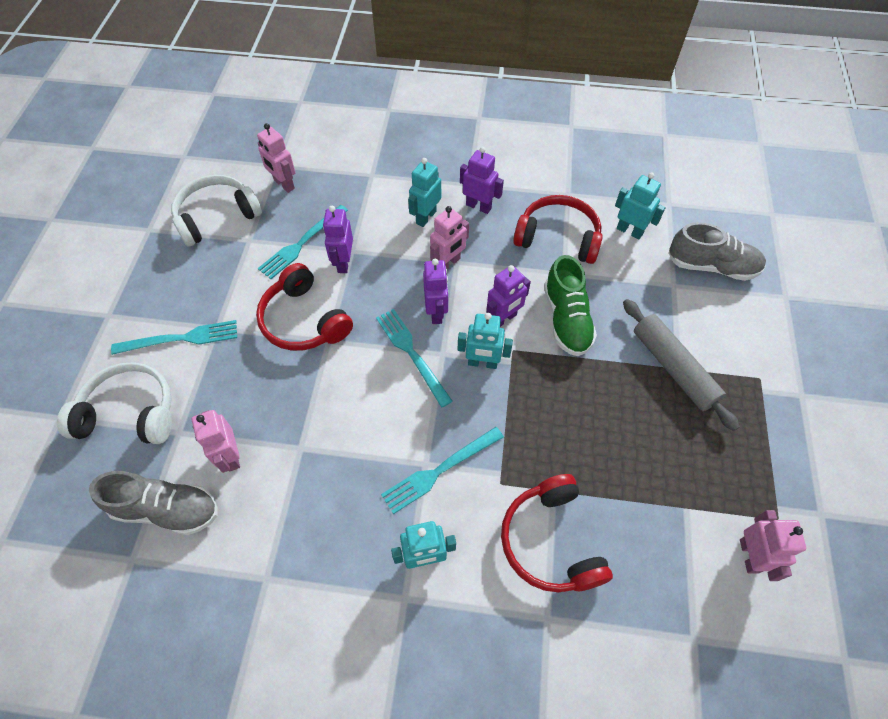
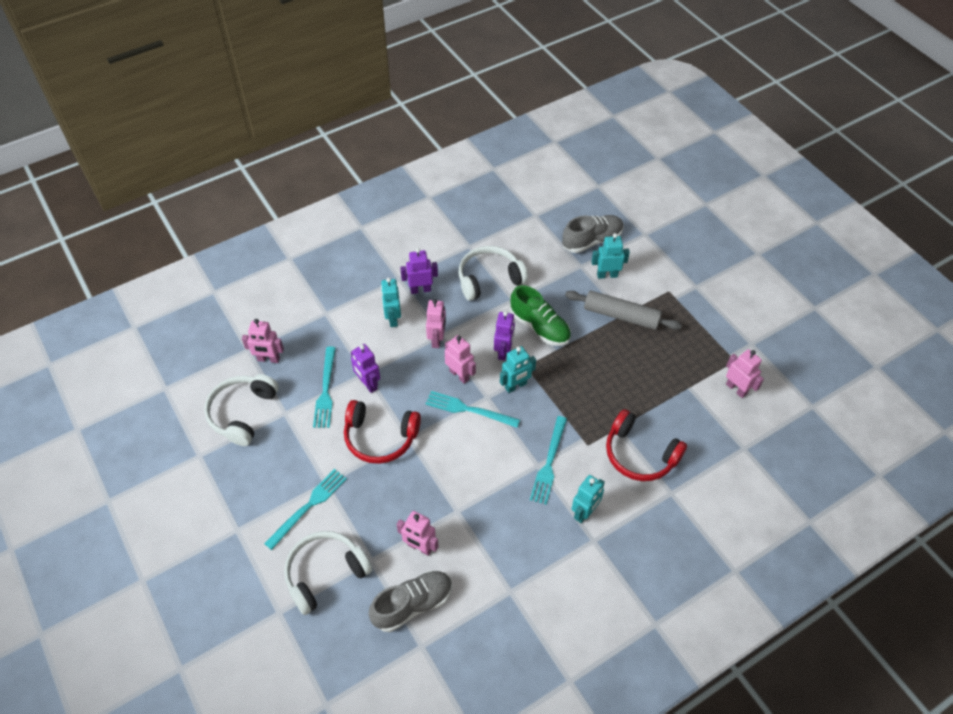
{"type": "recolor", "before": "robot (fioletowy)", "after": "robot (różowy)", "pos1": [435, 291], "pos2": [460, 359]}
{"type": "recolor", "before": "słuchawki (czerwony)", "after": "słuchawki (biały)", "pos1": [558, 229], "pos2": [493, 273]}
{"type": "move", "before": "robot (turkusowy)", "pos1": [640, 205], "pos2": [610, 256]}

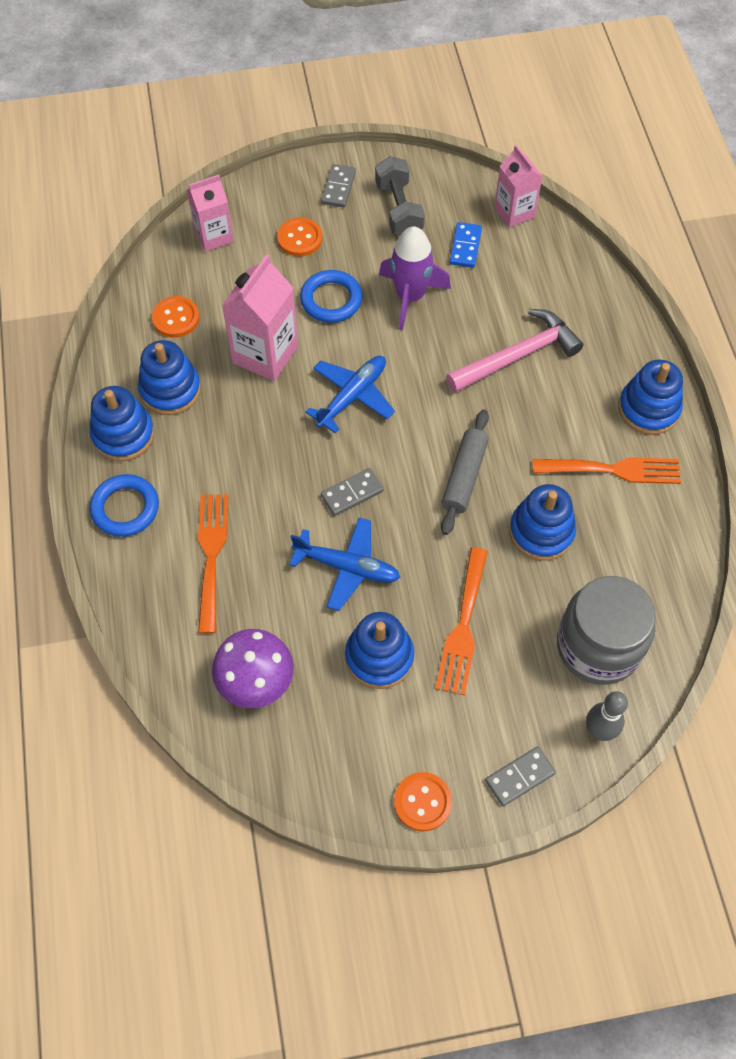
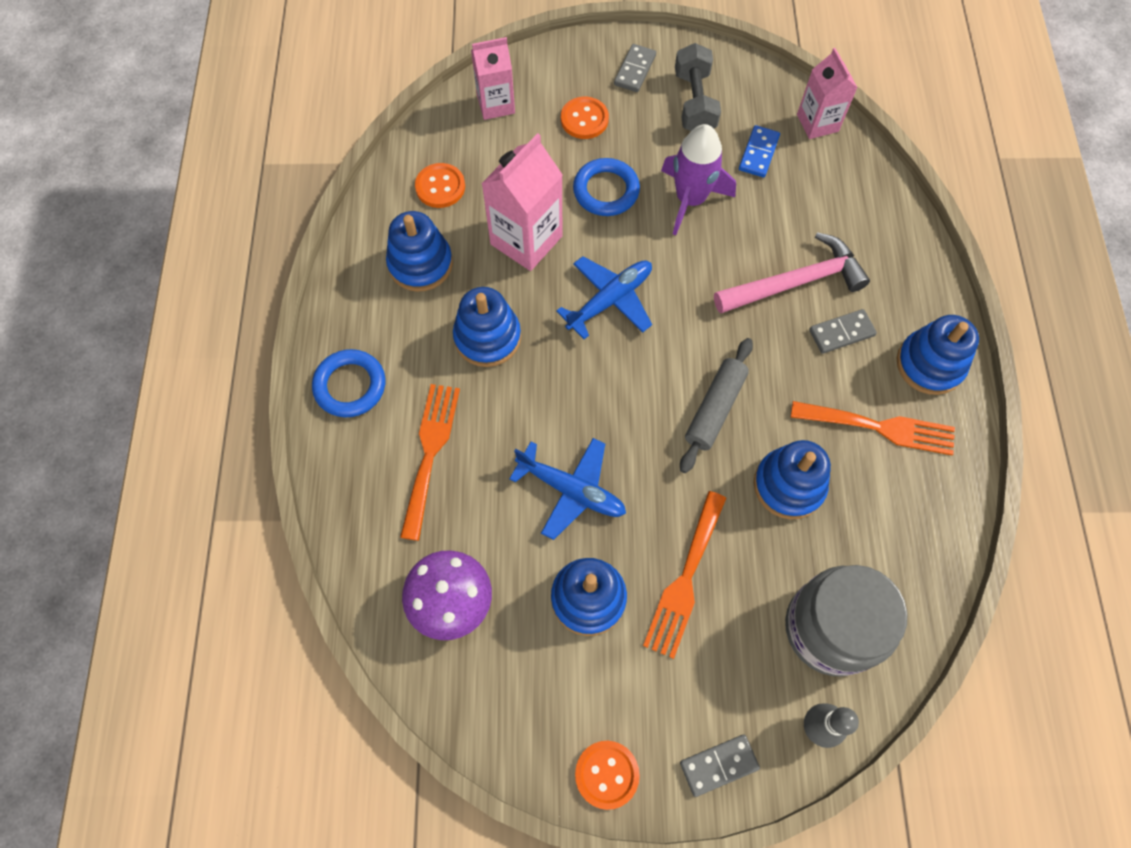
{"type": "move", "before": "zabawka nakładanka (niebieski)", "pos1": [122, 423], "pos2": [487, 327]}
{"type": "move", "before": "kostka domina (szary)", "pos1": [352, 492], "pos2": [843, 331]}

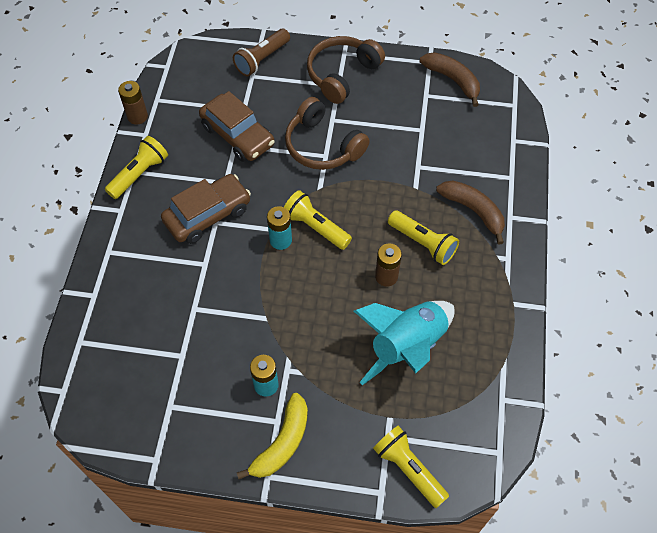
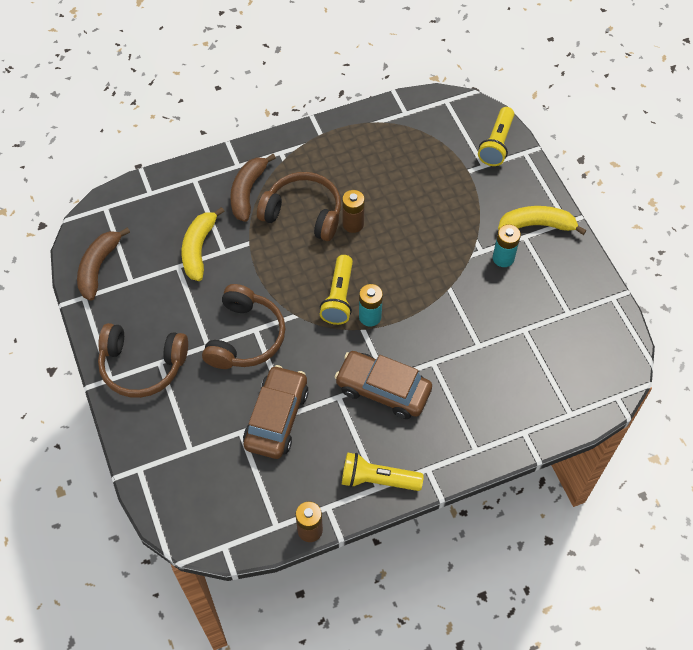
{"type": "delete", "before": "latarka (brązowy)", "pos1": [261, 52]}
{"type": "delete", "before": "rakieta (turkusowy)", "pos1": [404, 343]}
{"type": "replace", "before": "latarka (żółty)", "after": "słuchawki (brązowy)", "pos1": [423, 237], "pos2": [299, 206]}
{"type": "insert", "after": "banan (żółty)", "pos2": [203, 244]}

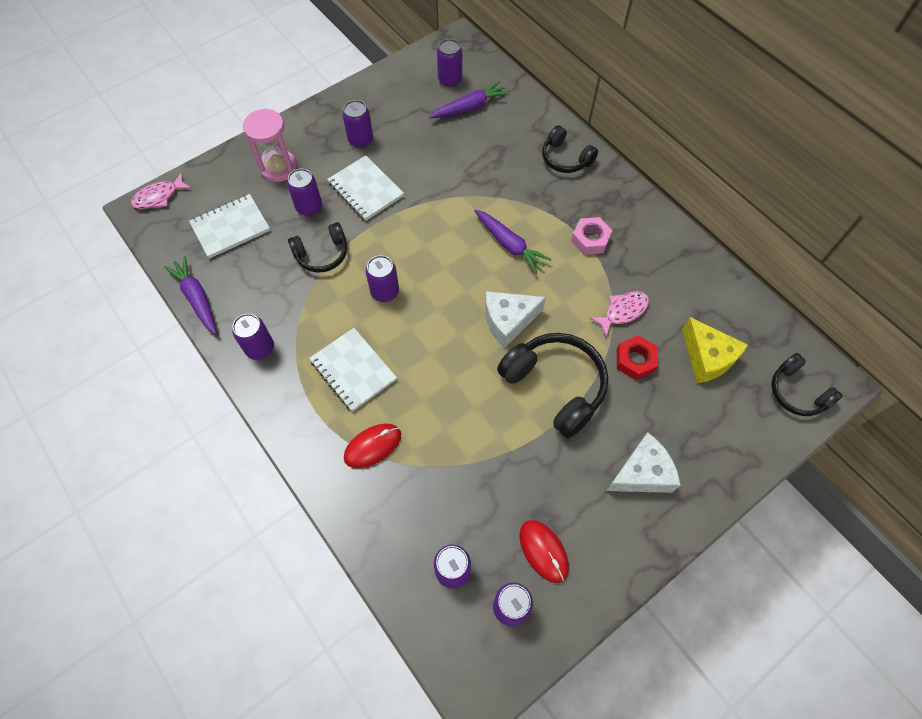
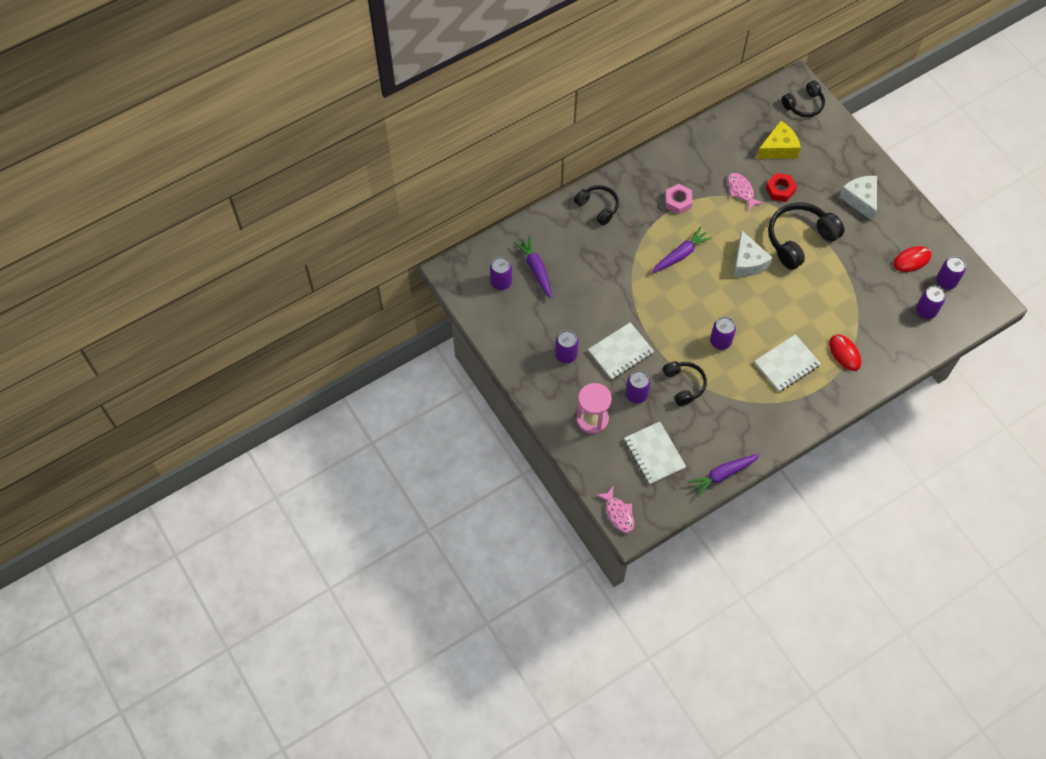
{"type": "delete", "before": "puszka (fioletowy)", "pos1": [253, 337]}
{"type": "rotate", "before": "słuchawki (czarny)", "pos1": [570, 149], "pos2": [596, 205], "turn": -90}

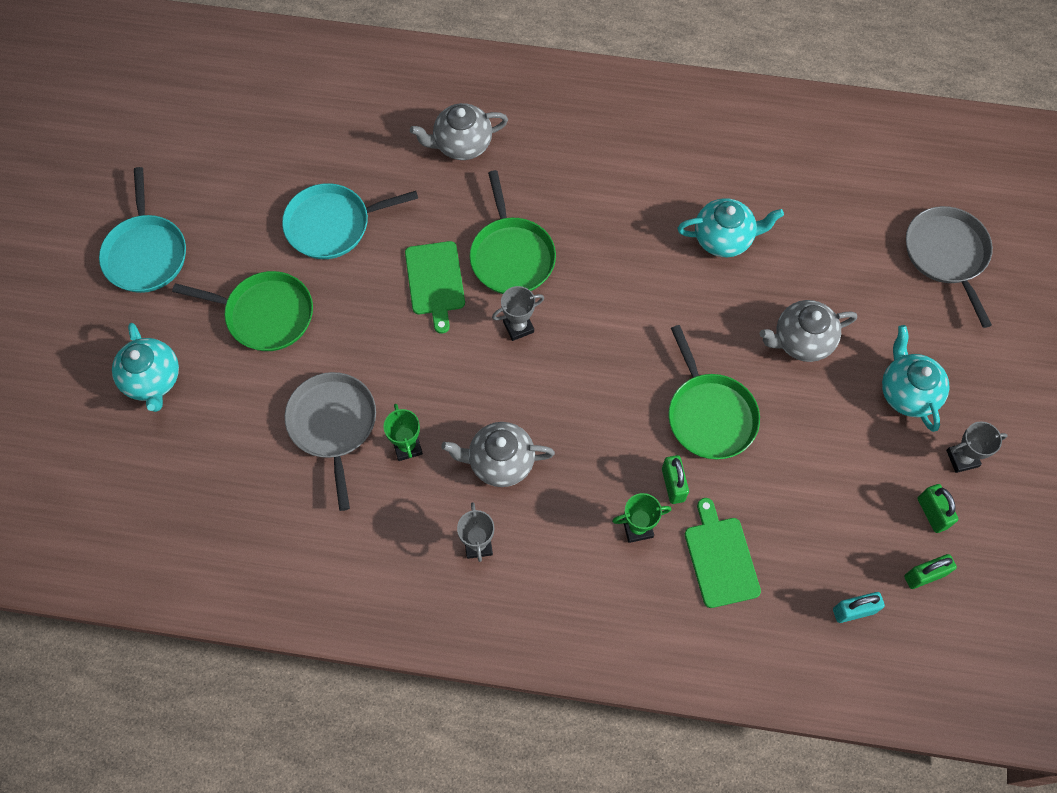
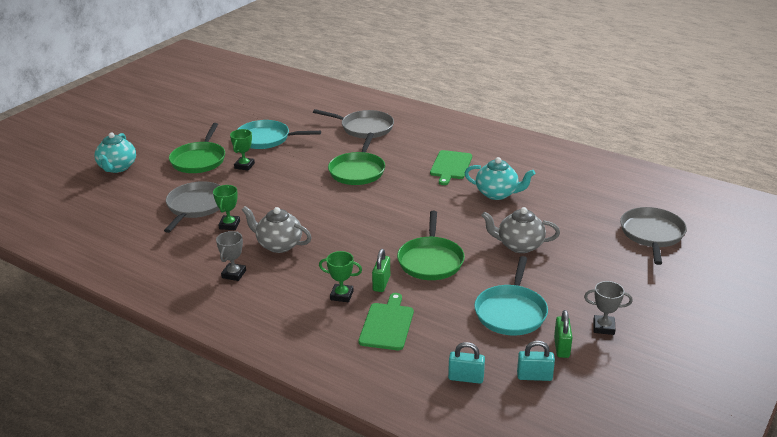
{"type": "move", "before": "patelnia (turkusowy)", "pos1": [142, 230], "pos2": [511, 295]}
{"type": "rotate", "before": "patelnia (zielony)", "pos1": [242, 311], "pos2": [197, 148], "turn": 60}
{"type": "move", "before": "deska do krojenia (zielony)", "pos1": [435, 287], "pos2": [451, 167]}
{"type": "replace", "before": "imbryk (szary)", "after": "patelnia (szary)", "pos1": [459, 131], "pos2": [353, 123]}
{"type": "delete", "before": "puchar (szary)", "pos1": [518, 313]}
{"type": "delete", "before": "imbryk (turkusowy)", "pos1": [915, 378]}
{"type": "recolor", "before": "kłódka (zielony)", "after": "kłódka (turkusowy)", "pos1": [930, 571], "pos2": [536, 361]}
{"type": "insert", "after": "puchar (zielony)", "pos2": [242, 150]}

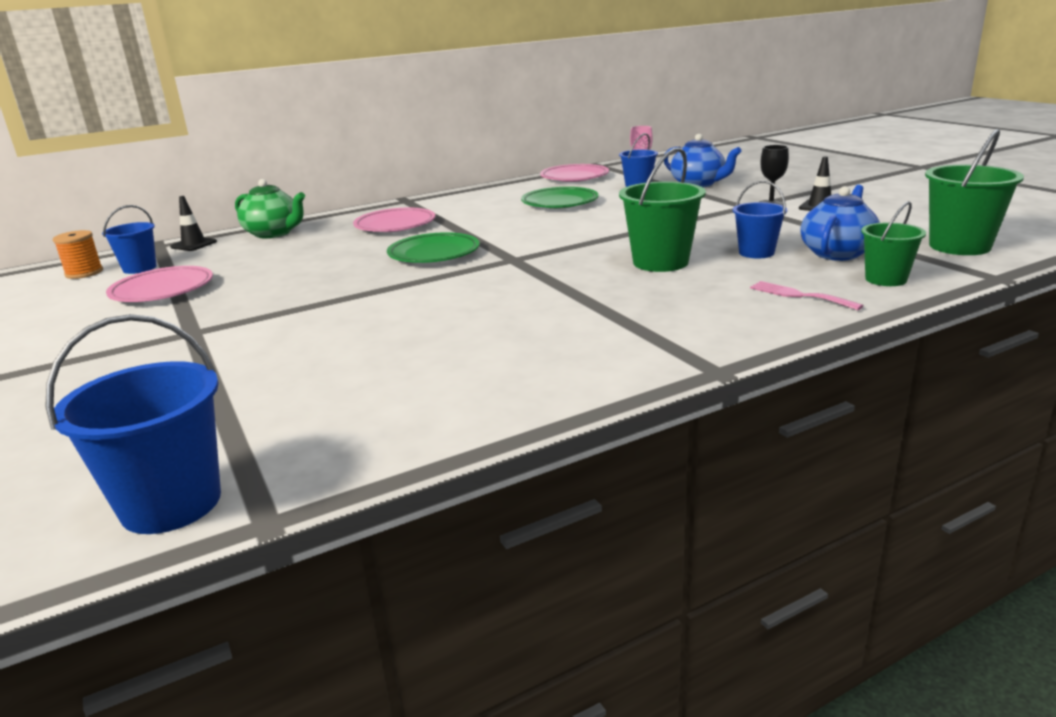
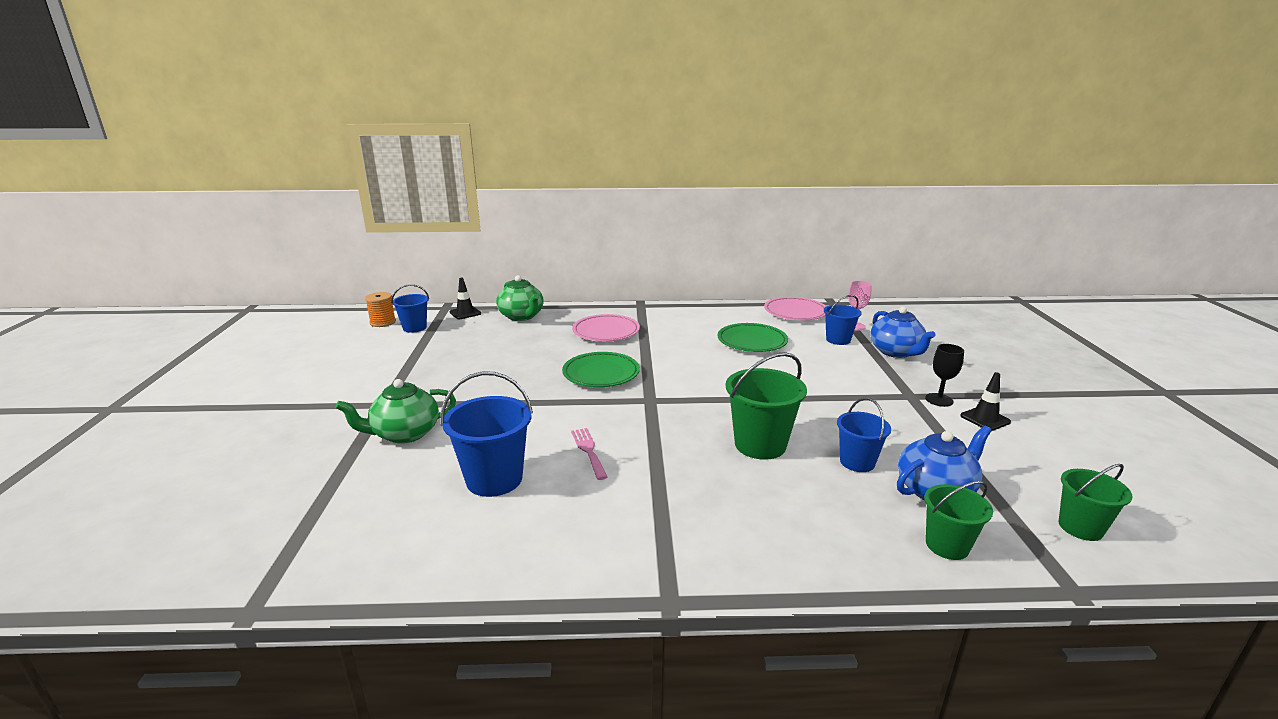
{"type": "move", "before": "wiadro (niebieski)", "pos1": [133, 424], "pos2": [487, 434]}
{"type": "delete", "before": "talerz (różowy)", "pos1": [159, 284]}
{"type": "move", "before": "widelec (różowy)", "pos1": [807, 295], "pos2": [589, 454]}
{"type": "resize", "before": "wiadro (zielony)", "pos1": [974, 192], "pos2": [1096, 502], "scale": 0.63}
{"type": "insert", "after": "imbryk (zielony)", "pos2": [396, 411]}

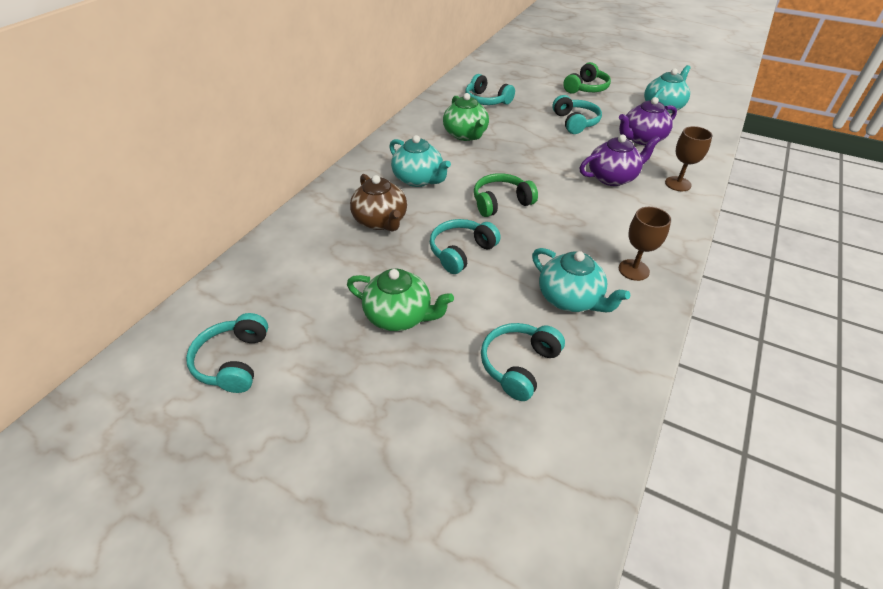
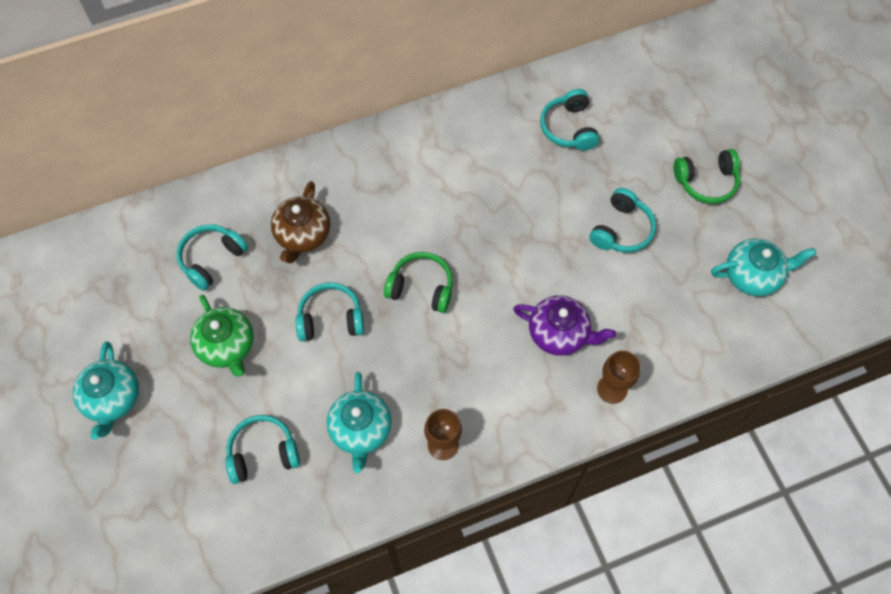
{"type": "move", "before": "słuchawki (turkusowy)", "pos1": [227, 353], "pos2": [212, 257]}
{"type": "move", "before": "imbryk (turkusowy)", "pos1": [420, 161], "pos2": [106, 391]}
{"type": "delete", "before": "imbryk (zielony)", "pos1": [466, 117]}
{"type": "delete", "before": "imbryk (fioletowy)", "pos1": [648, 121]}

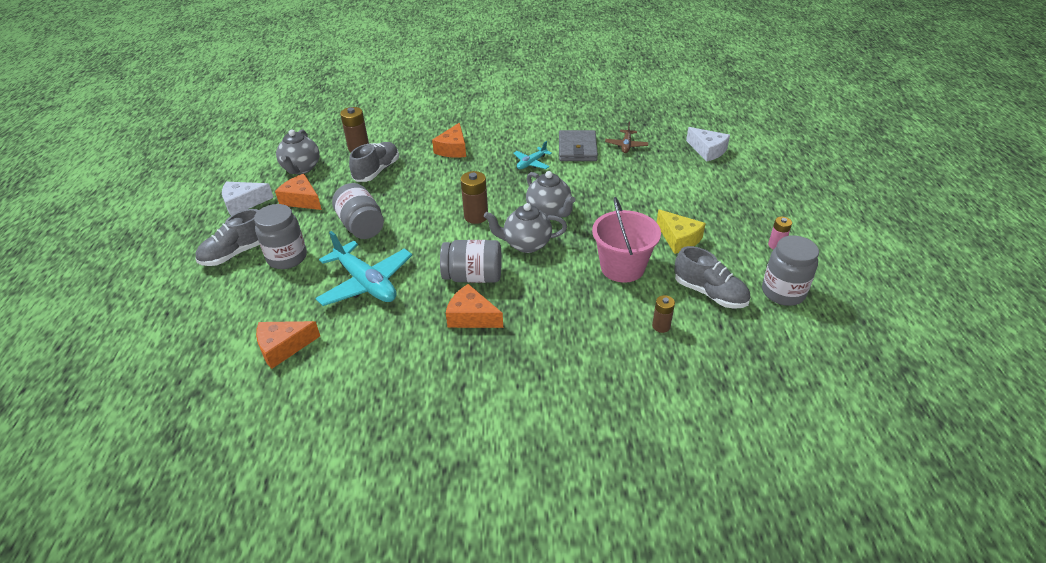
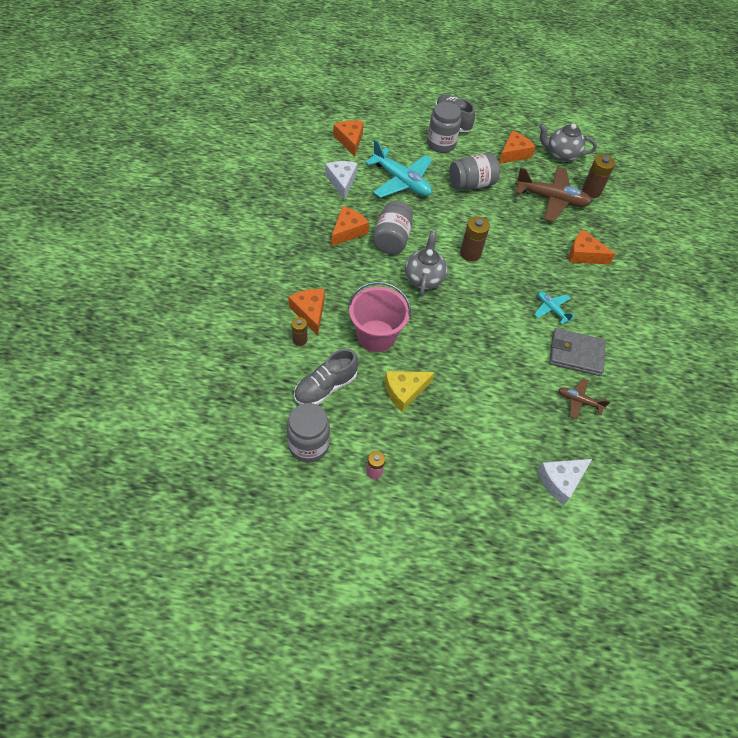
{"type": "move", "before": "ser (biały)", "pos1": [248, 199], "pos2": [341, 180]}
{"type": "rotate", "before": "samolot (turkusowy)", "pos1": [363, 268], "pos2": [398, 169], "turn": -105}
{"type": "replace", "before": "but (szary)", "after": "samolot (brązowy)", "pos1": [374, 162], "pos2": [553, 194]}
{"type": "delete", "before": "imbryk (szary)", "pos1": [550, 194]}
{"type": "insert", "after": "ser (pomarańczowy)", "pos2": [306, 312]}

